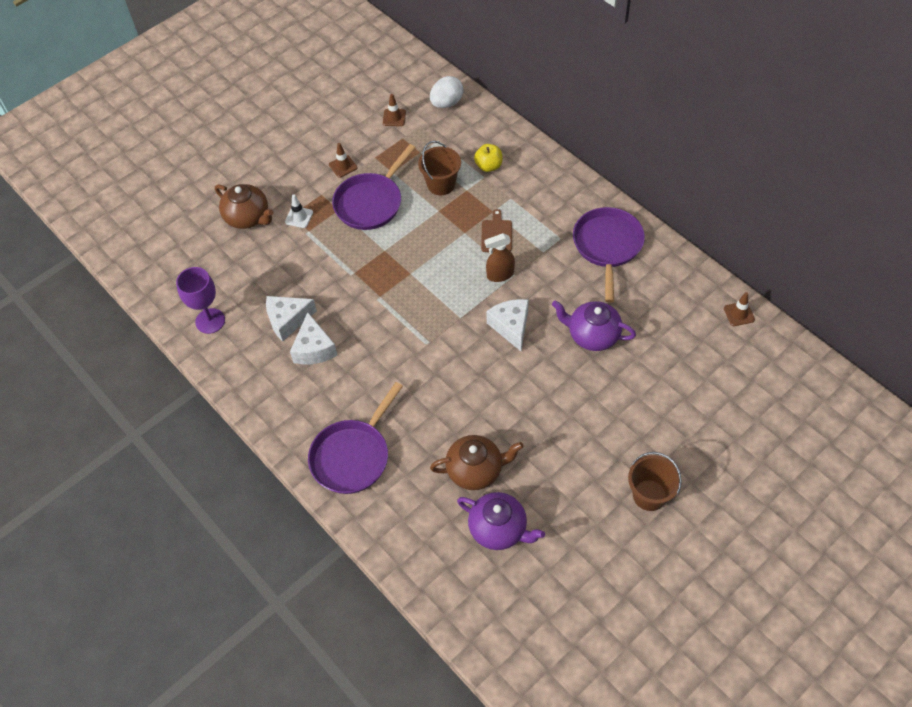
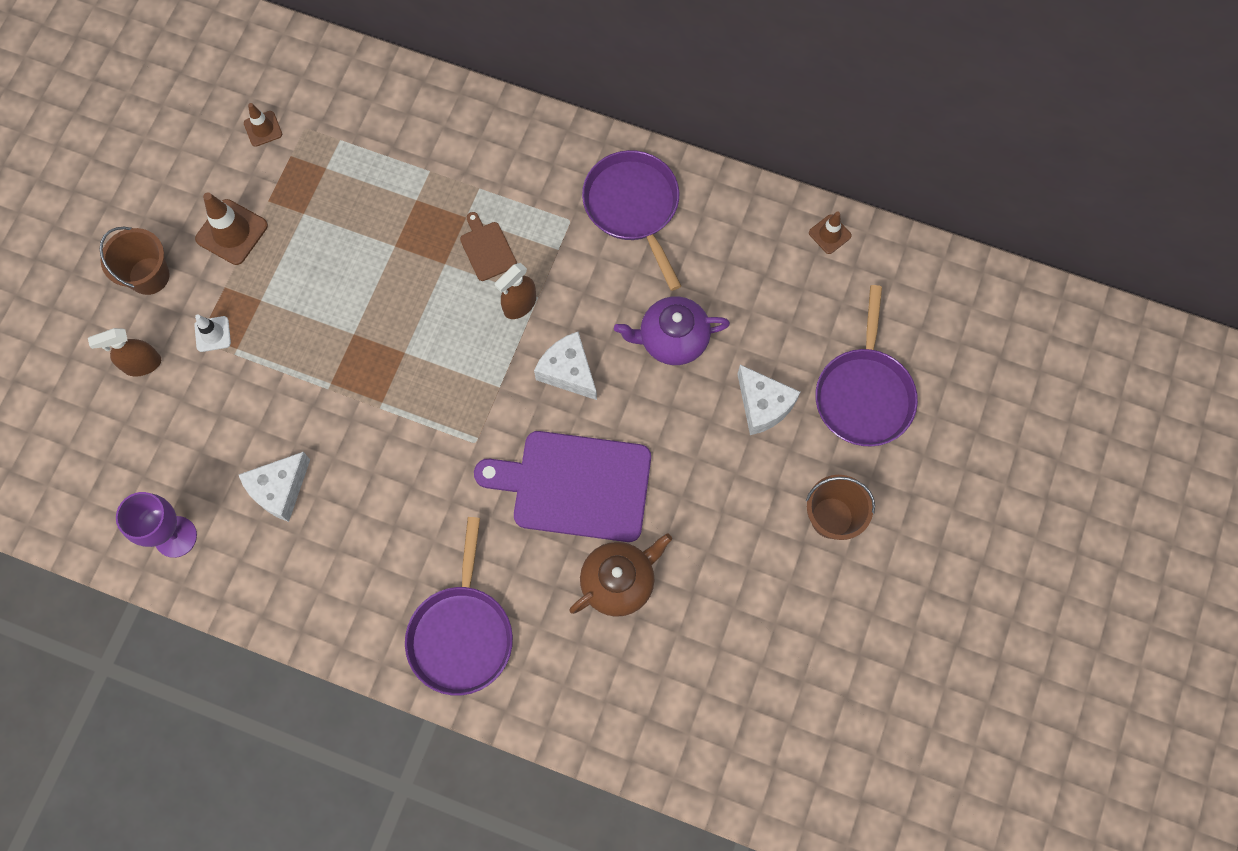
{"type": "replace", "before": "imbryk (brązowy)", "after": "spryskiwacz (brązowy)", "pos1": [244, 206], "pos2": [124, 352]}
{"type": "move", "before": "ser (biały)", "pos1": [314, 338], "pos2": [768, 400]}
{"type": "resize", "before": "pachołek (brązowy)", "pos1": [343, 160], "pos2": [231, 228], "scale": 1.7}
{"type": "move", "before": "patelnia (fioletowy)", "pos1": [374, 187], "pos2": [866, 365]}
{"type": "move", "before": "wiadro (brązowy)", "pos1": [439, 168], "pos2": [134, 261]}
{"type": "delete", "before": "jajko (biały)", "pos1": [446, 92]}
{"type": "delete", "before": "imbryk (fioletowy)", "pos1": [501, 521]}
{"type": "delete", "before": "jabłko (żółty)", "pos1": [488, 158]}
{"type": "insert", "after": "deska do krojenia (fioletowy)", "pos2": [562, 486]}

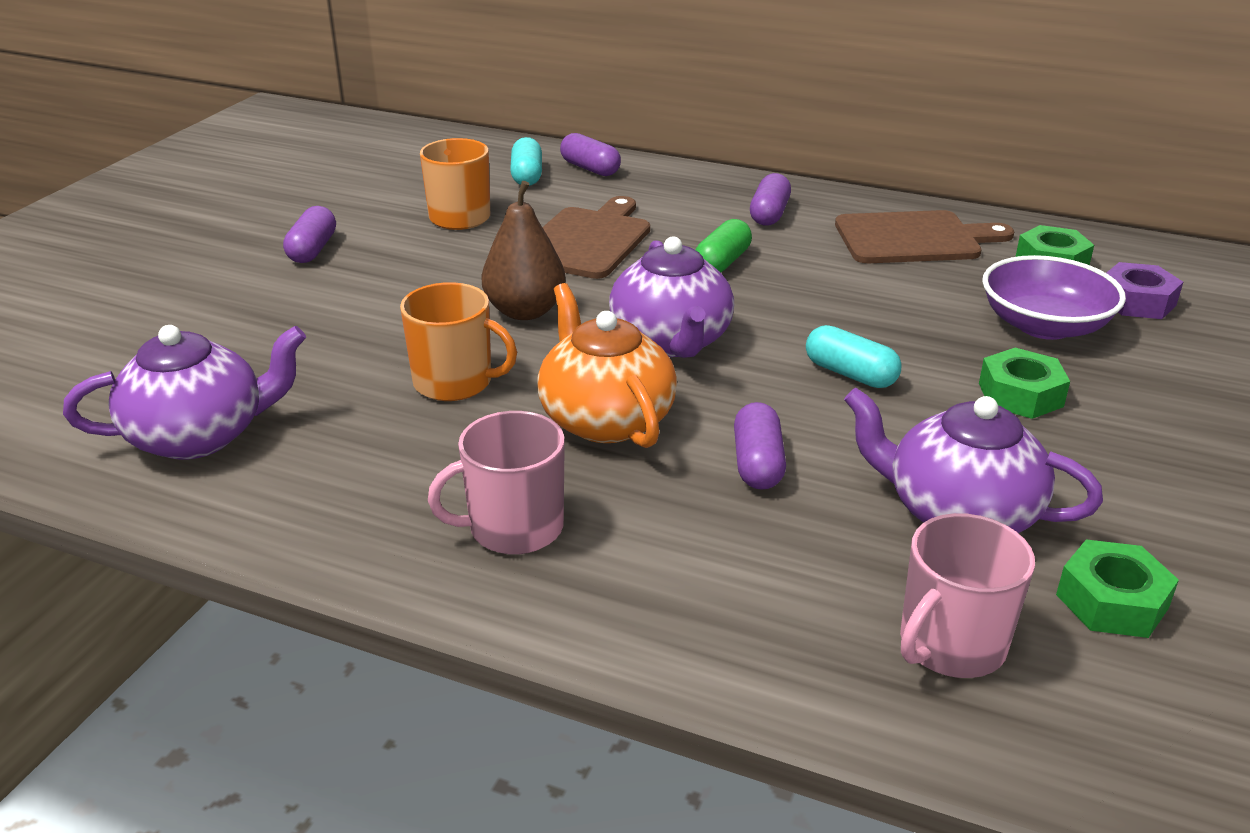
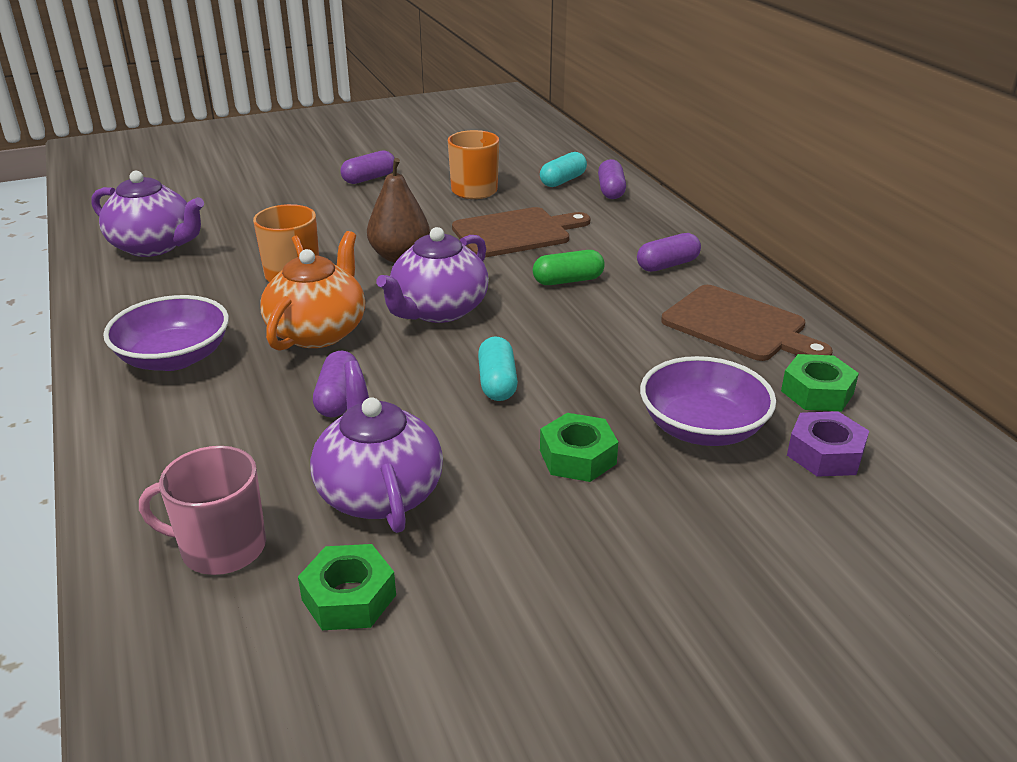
{"type": "replace", "before": "kubek (różowy)", "after": "miska (fioletowy)", "pos1": [496, 483], "pos2": [166, 333]}
{"type": "rotate", "before": "kapsułka (fioletowy)", "pos1": [760, 446], "pos2": [335, 383], "turn": -45}

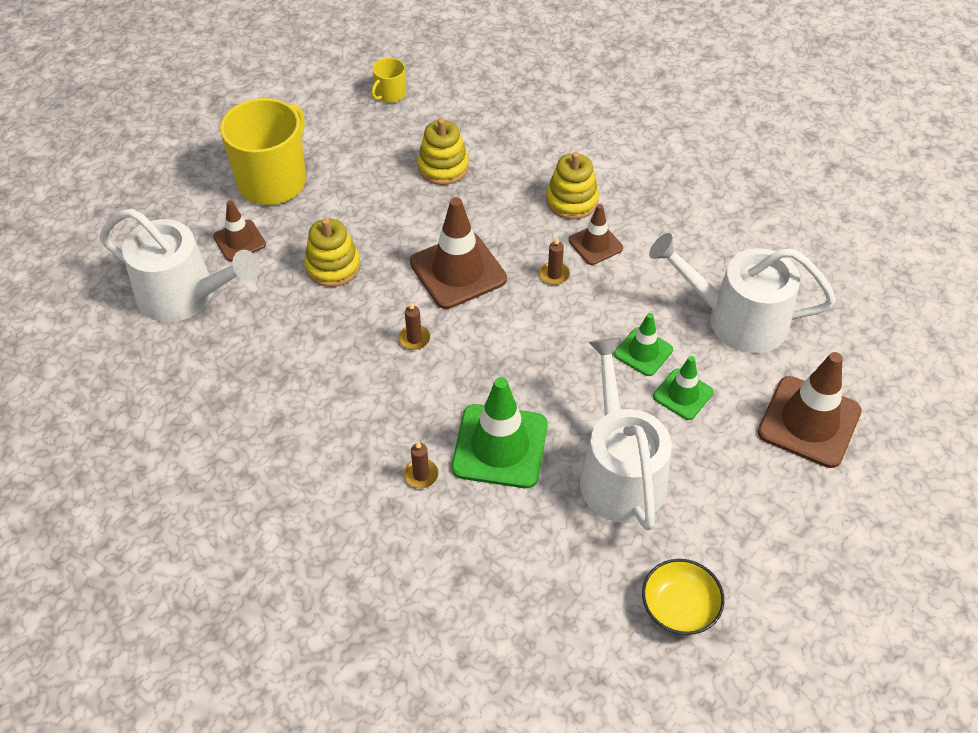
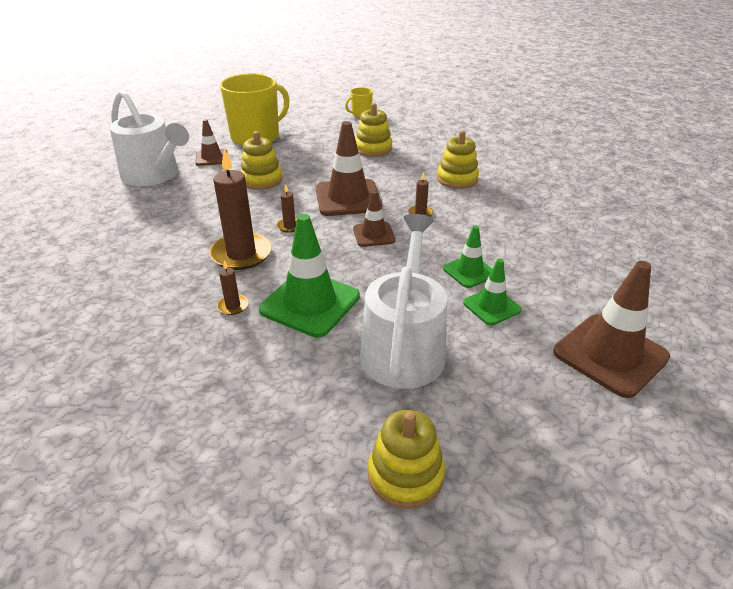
{"type": "move", "before": "pachołek (brązowy)", "pos1": [596, 234], "pos2": [374, 219]}
{"type": "replace", "before": "miska (żółty)", "after": "zabawka nakładanka (żółty)", "pos1": [683, 597], "pos2": [406, 459]}
{"type": "delete", "before": "konewka (biały)", "pos1": [742, 293]}
{"type": "insert", "after": "świeca (brązowy)", "pos2": [240, 209]}

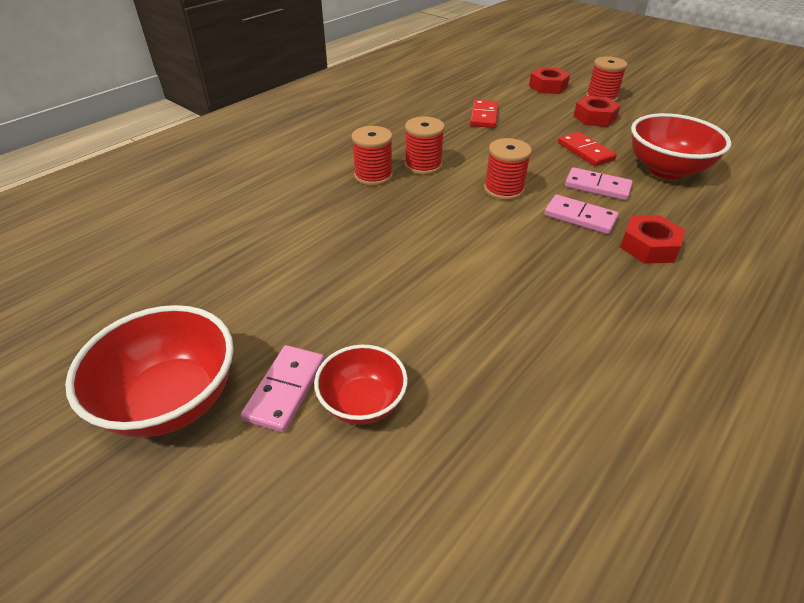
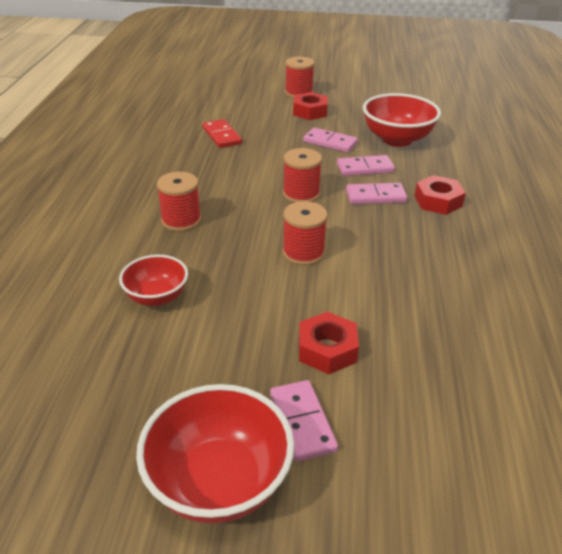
{"type": "move", "before": "miska (czerwony)", "pos1": [361, 385], "pos2": [153, 280]}
{"type": "move", "before": "szpulka (czerwony)", "pos1": [425, 146], "pos2": [305, 233]}
{"type": "move", "before": "nakrętka (czerwony)", "pos1": [549, 80], "pos2": [329, 343]}
{"type": "recolor", "before": "kostka domina (czerwony)", "after": "kostka domina (różowy)", "pos1": [587, 149], "pos2": [330, 140]}

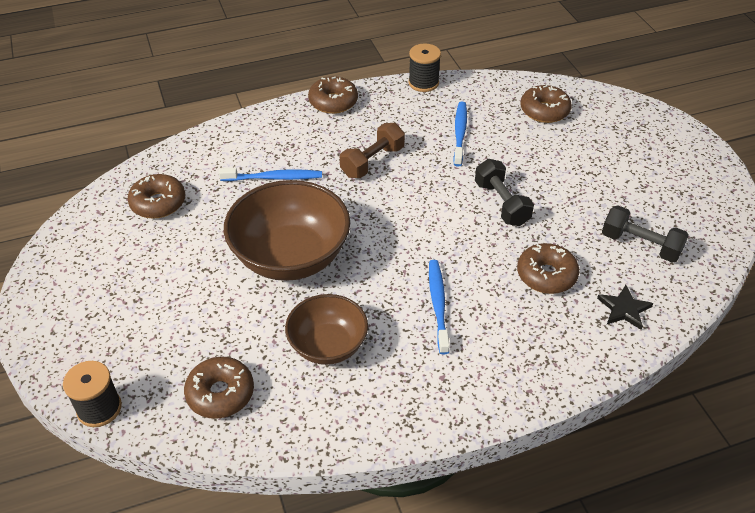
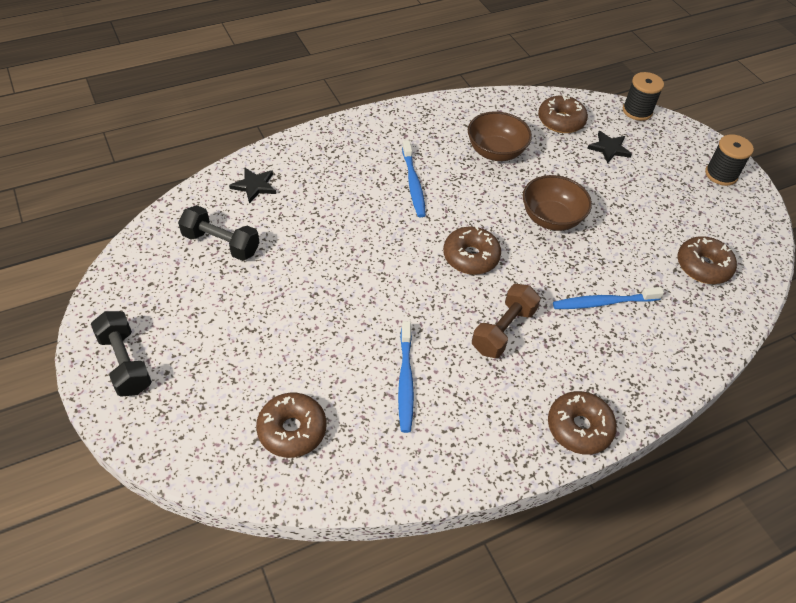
{"type": "resize", "before": "miska (brązowy)", "pos1": [287, 230], "pos2": [557, 203], "scale": 0.61}
{"type": "move", "before": "szpulka (czarny)", "pos1": [424, 67], "pos2": [729, 160]}
{"type": "move", "before": "hantel (czarny)", "pos1": [504, 192], "pos2": [121, 354]}
{"type": "move", "before": "donut (brązowy)", "pos1": [548, 268], "pos2": [472, 250]}
{"type": "insert", "after": "gwiazda (czarny)", "pos2": [609, 147]}

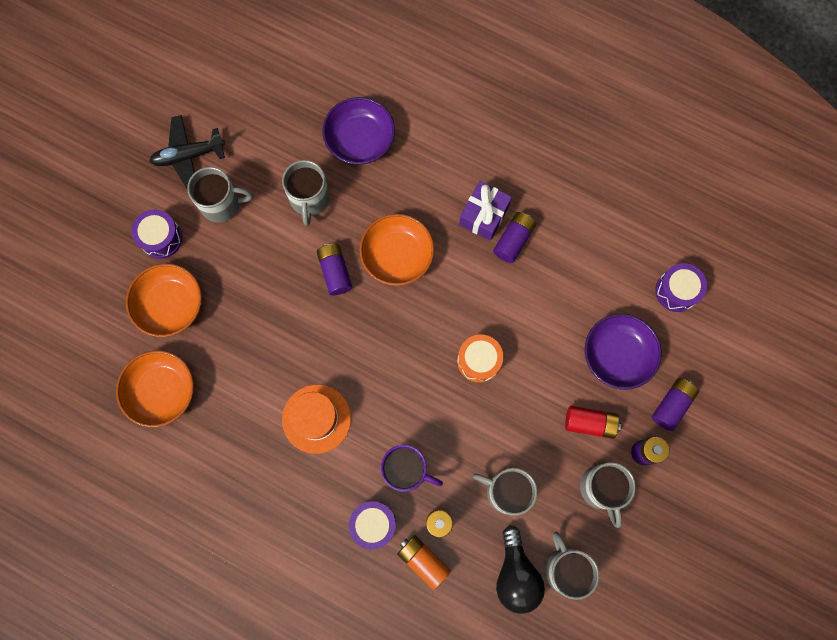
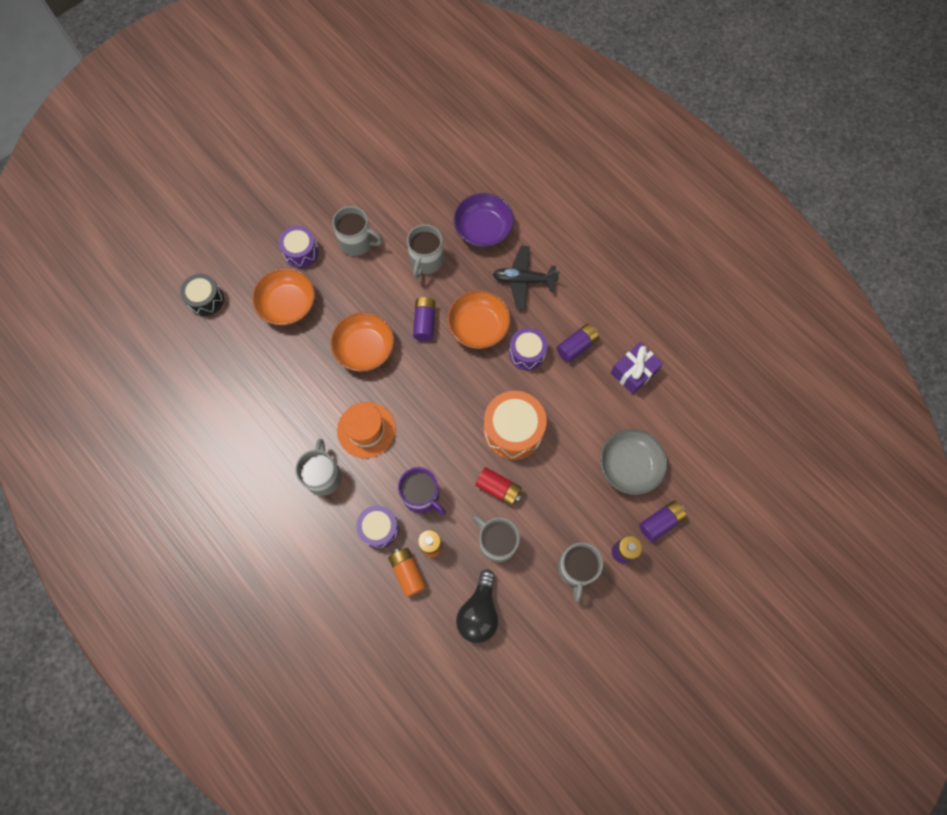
{"type": "move", "before": "miska (pomarańczowy)", "pos1": [155, 389], "pos2": [362, 342]}
{"type": "move", "before": "samolot (czarny)", "pos1": [187, 152], "pos2": [526, 277]}
{"type": "resize", "before": "bęben (pomarańczowy)", "pos1": [480, 358], "pos2": [515, 425], "scale": 1.59}
{"type": "move", "before": "prezent (fioletowy)", "pos1": [485, 211], "pos2": [637, 368]}
{"type": "move", "before": "kubek (szary)", "pos1": [572, 566], "pos2": [318, 467]}
{"type": "move", "before": "bateria (czerwony)", "pos1": [593, 422], "pos2": [498, 486]}
{"type": "recolor", "before": "miska (fioletowy)", "after": "miska (szary)", "pos1": [623, 352], "pos2": [633, 462]}
{"type": "move", "before": "bęben (fioletowy)", "pos1": [681, 287], "pos2": [528, 349]}
{"type": "insert", "after": "bęben (czarny)", "pos2": [202, 295]}

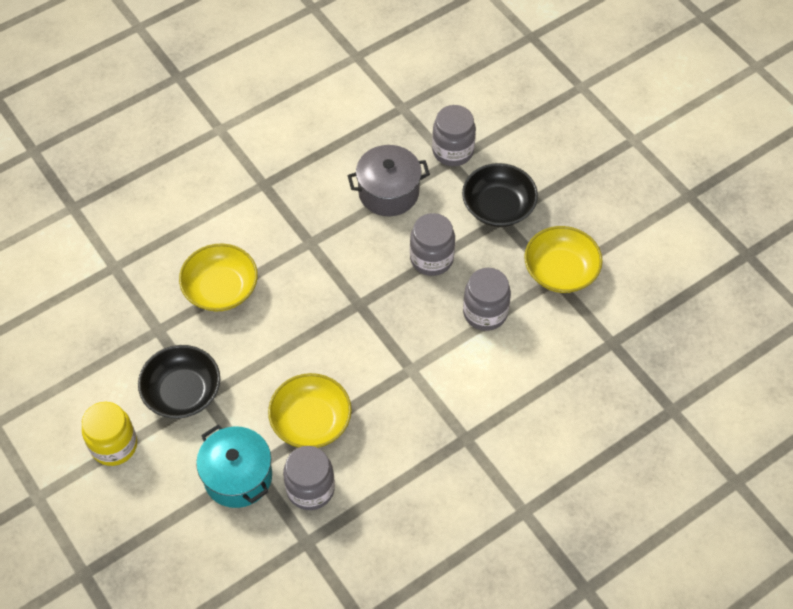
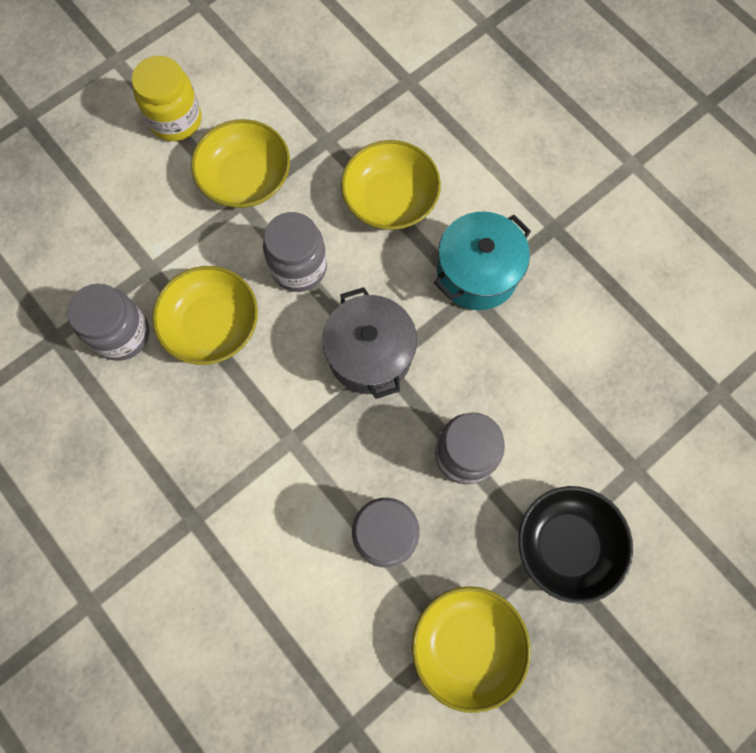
{"type": "recolor", "before": "miska (czarny)", "after": "miska (żółty)", "pos1": [179, 382], "pos2": [240, 163]}
{"type": "move", "before": "garnek (turkusowy)", "pos1": [234, 466], "pos2": [482, 261]}
{"type": "move", "before": "garnek (szary)", "pos1": [388, 181], "pos2": [369, 343]}
{"type": "move", "before": "słoik (szary)", "pos1": [454, 135], "pos2": [295, 252]}

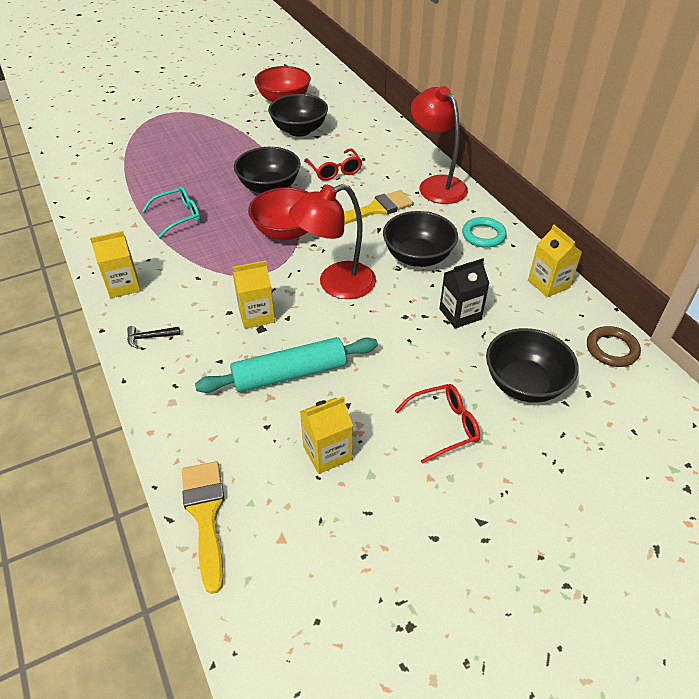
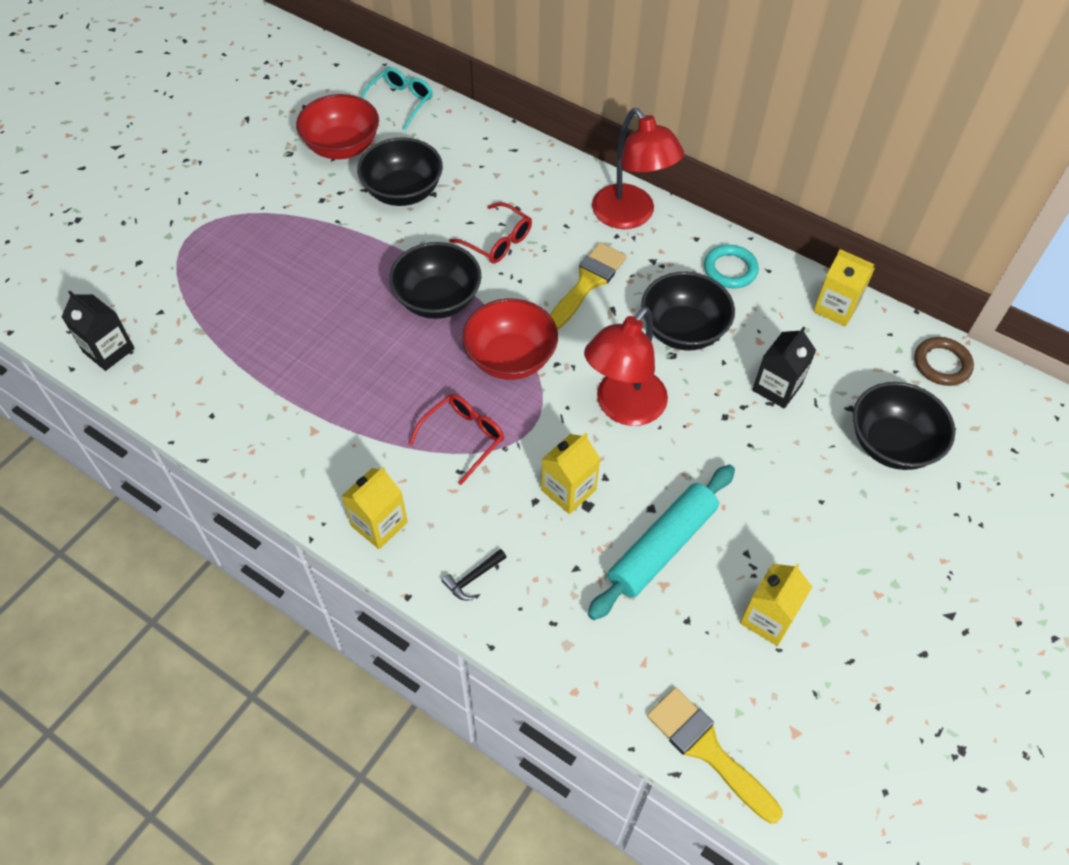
{"type": "move", "before": "okulary (turkusowy)", "pos1": [171, 212], "pos2": [397, 99]}
{"type": "move", "before": "okulary (czerwony)", "pos1": [437, 424], "pos2": [456, 439]}
{"type": "rotate", "before": "lampka (czerwony)", "pos1": [439, 145], "pos2": [638, 168], "turn": -150}
{"type": "insert", "after": "karton mleka (czarny)", "pos2": [98, 331]}

